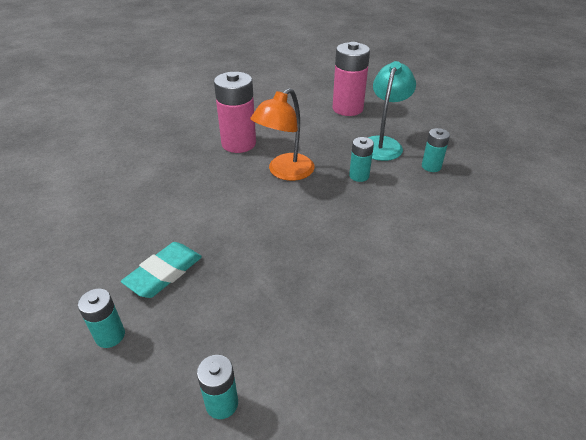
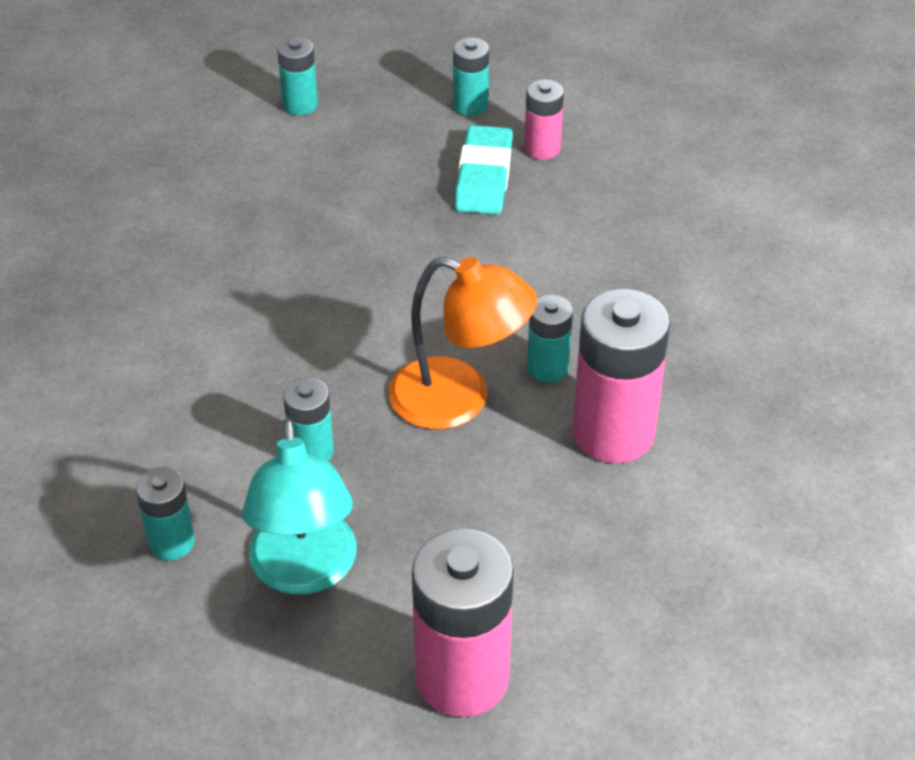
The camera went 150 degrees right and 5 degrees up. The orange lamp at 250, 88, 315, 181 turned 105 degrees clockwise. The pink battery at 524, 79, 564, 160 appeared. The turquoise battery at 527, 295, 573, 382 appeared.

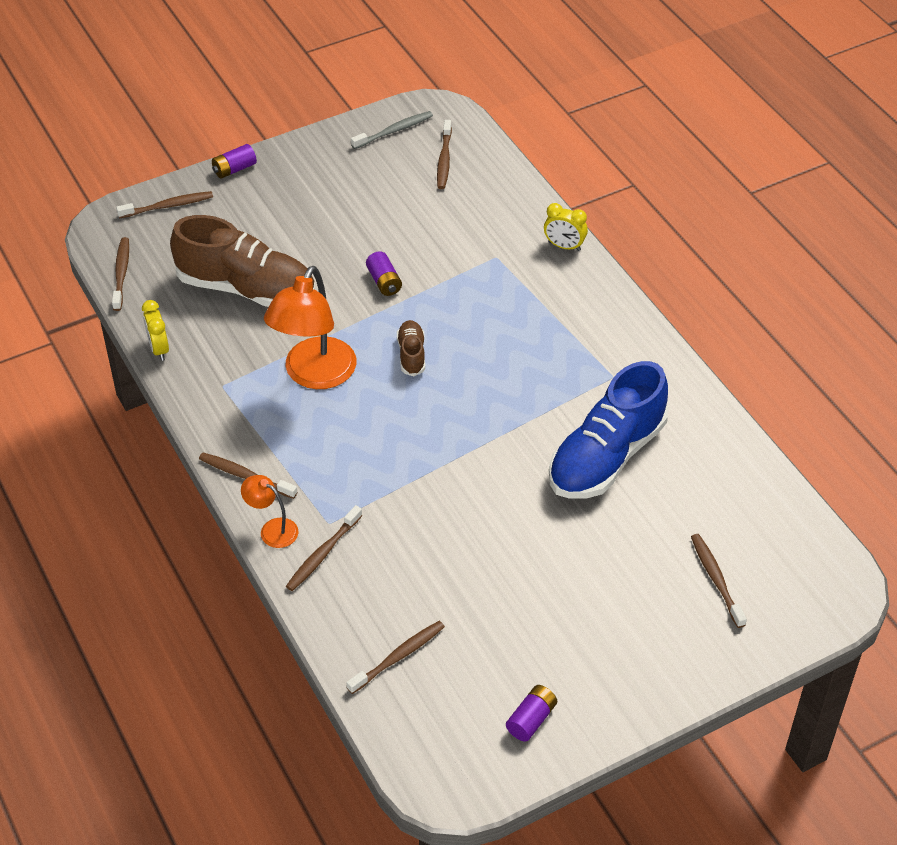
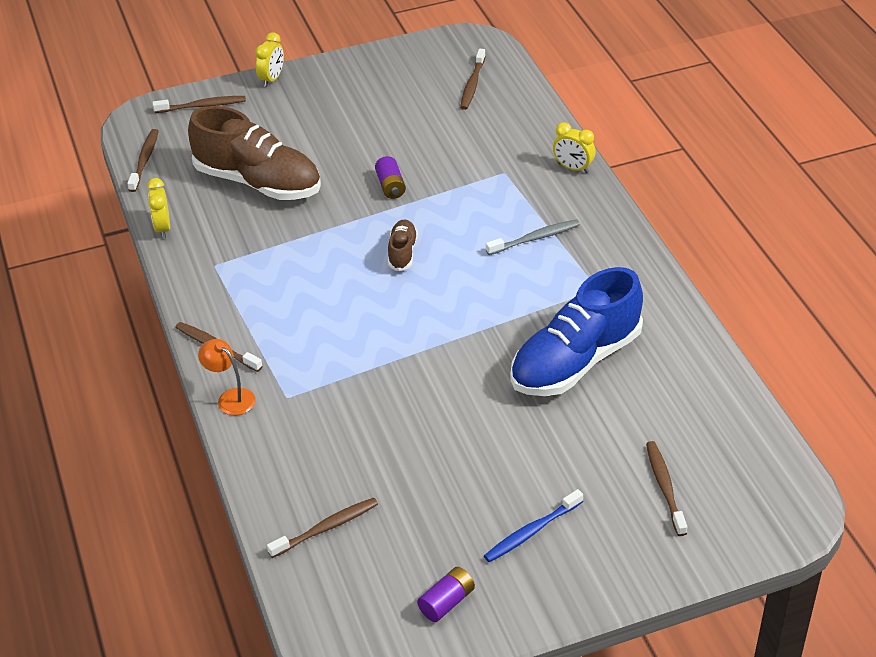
The camera went 10 degrees right and 5 degrees down. The purple battery at 212, 144, 257, 179 was replaced by the yellow clock at 255, 32, 284, 87. The blue toothbrush at 484, 489, 583, 562 appeared. The grey toothbrush moved from 351, 111, 433, 149 to 486, 219, 580, 255. The orange lamp at 264, 266, 356, 389 disappeared. The brown toothbrush at 286, 505, 363, 591 disappeared.

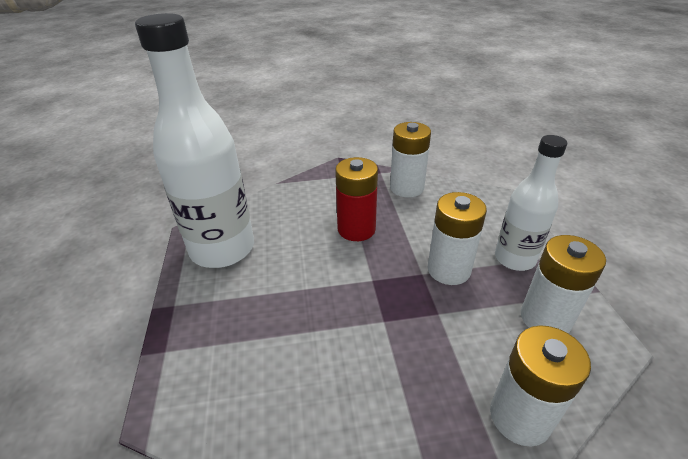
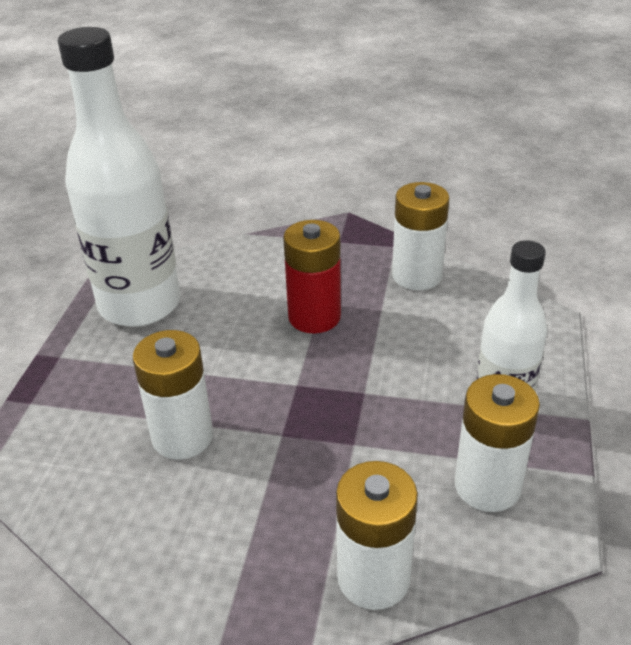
The camera went 20 degrees right and 0 degrees up. The white battery moved from 428, 192, 487, 285 to 133, 330, 213, 459.

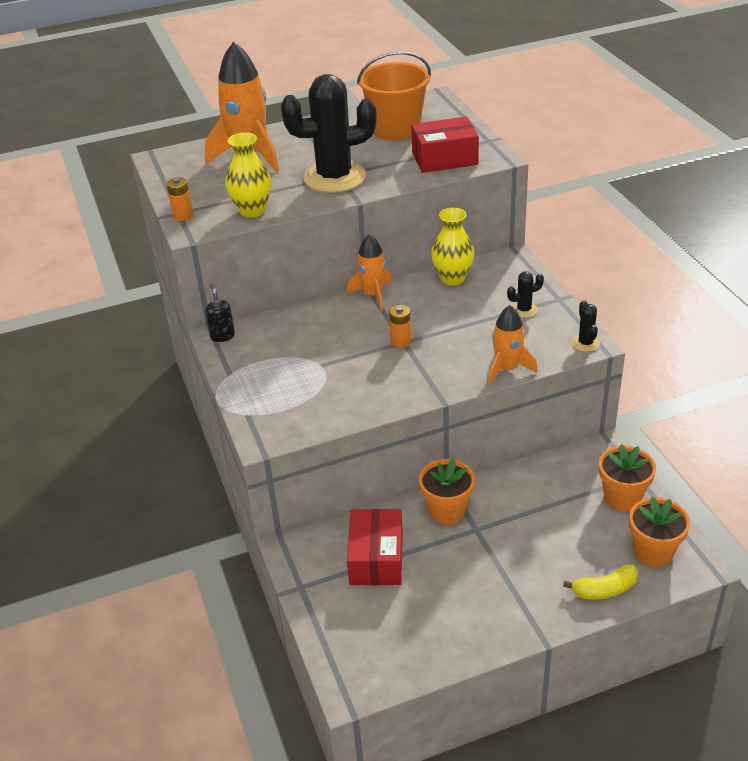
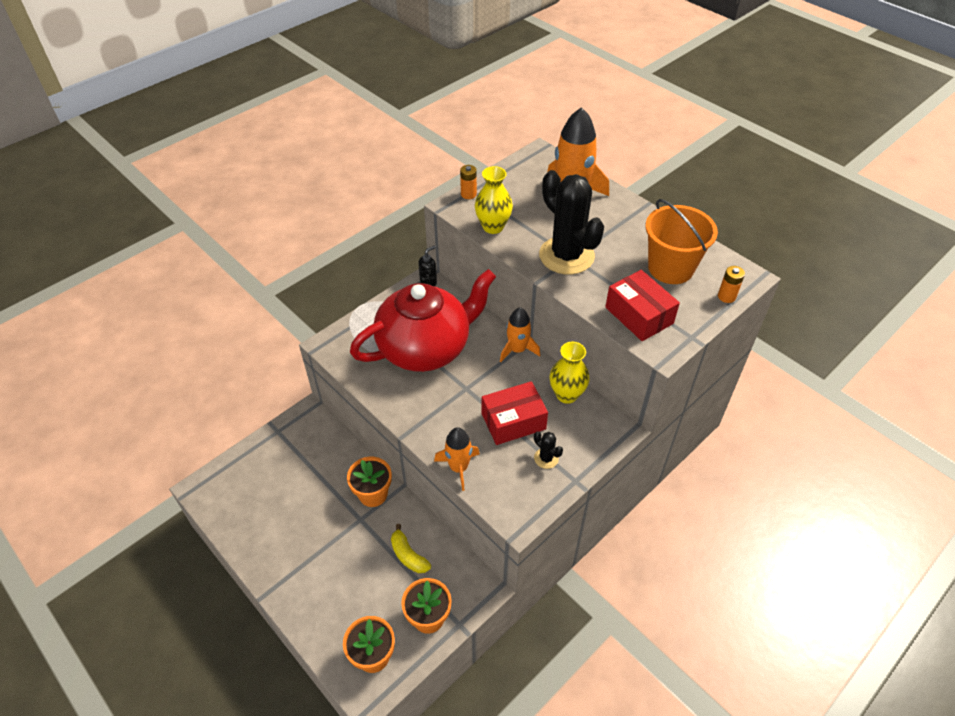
The camera went 65 degrees right and 10 degrees up. The red teapot at 350, 269, 496, 372 appeared. The yellow banana moved from 563, 564, 638, 600 to 391, 524, 431, 573. The red box moved from 347, 509, 403, 585 to 482, 381, 548, 445. The orange battery moved from 389, 305, 411, 348 to 718, 266, 745, 303. The black cactus at 572, 300, 600, 352 disappeared.

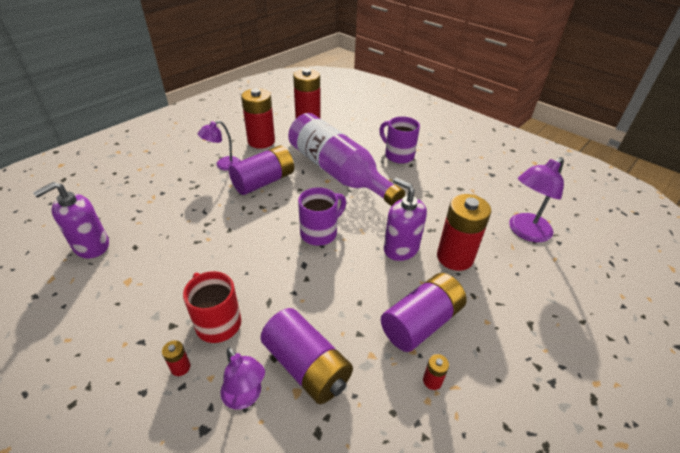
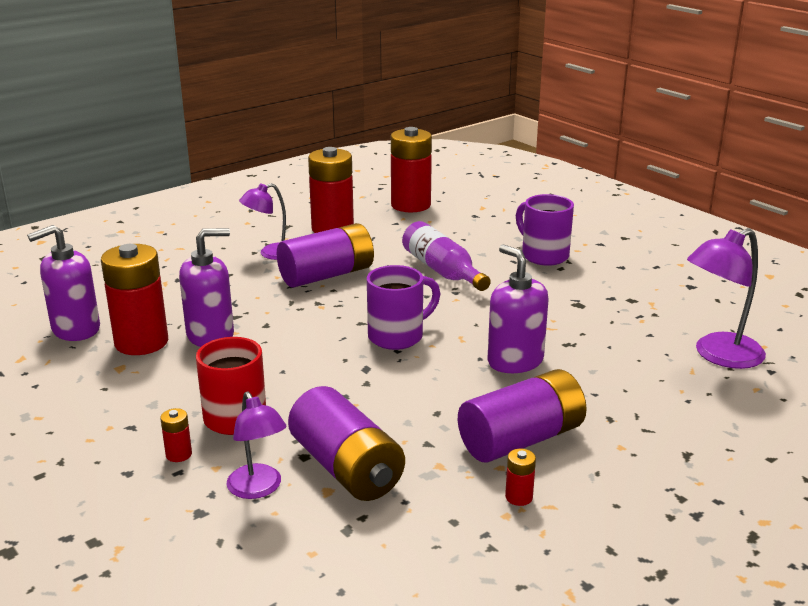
The camera went 10 degrees right and 15 degrees down. The red battery moved from 437, 194, 491, 271 to 101, 244, 168, 355. The purple soap dispenser at 179, 228, 234, 347 appeared. The purple bottle at 288, 113, 405, 206 changed to 0.56 times the size.

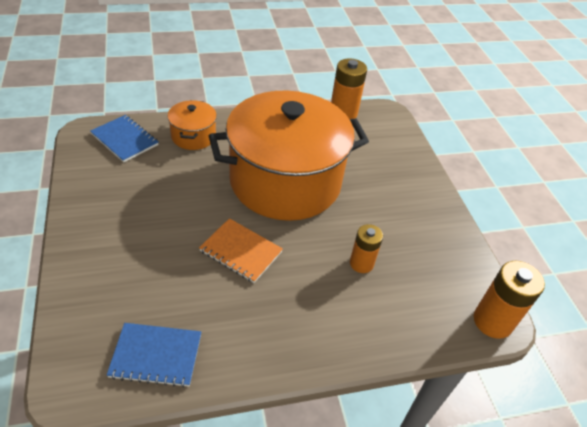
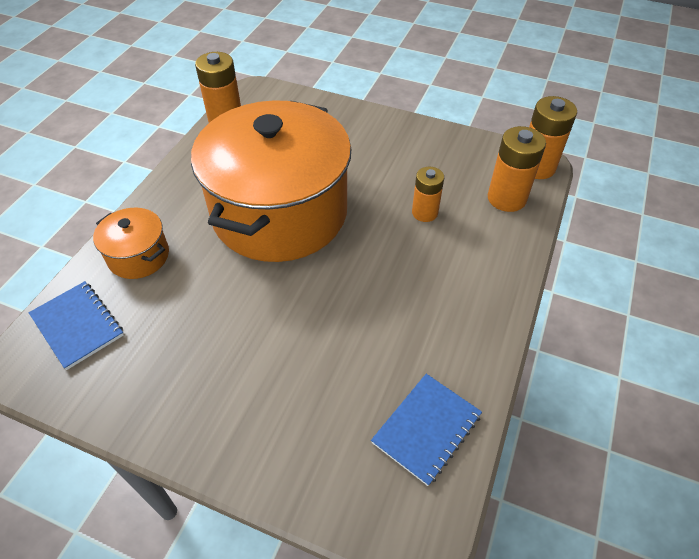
The camera went 50 degrees left and 5 degrees up. The blue notebook at 90, 115, 159, 163 turned 60 degrees clockwise. The orange battery at 488, 126, 546, 212 appeared. The orange notebook at 199, 218, 283, 283 disappeared.

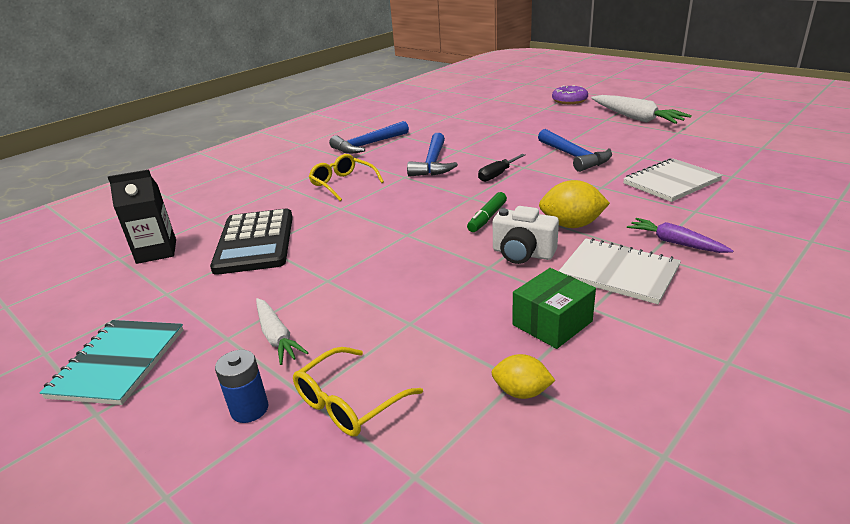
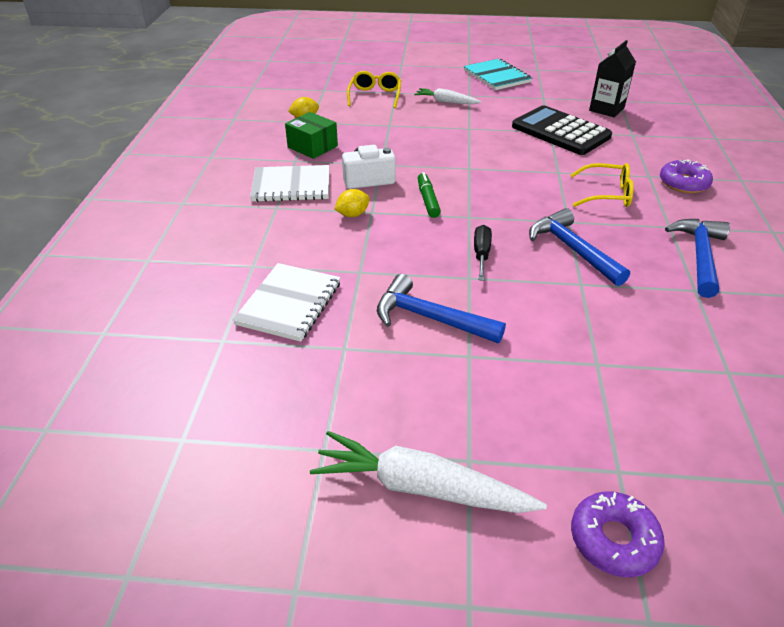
The camera went 140 degrees right and 10 degrees up. The green box at 512, 268, 596, 349 turned 60 degrees counterclockwise. The yellow lemon at 539, 180, 610, 228 changed to 0.62 times the size. The purple donut at 660, 159, 713, 193 appeared. The blue battery at 215, 350, 269, 423 disappeared. The purple carrot at 627, 218, 734, 253 disappeared.

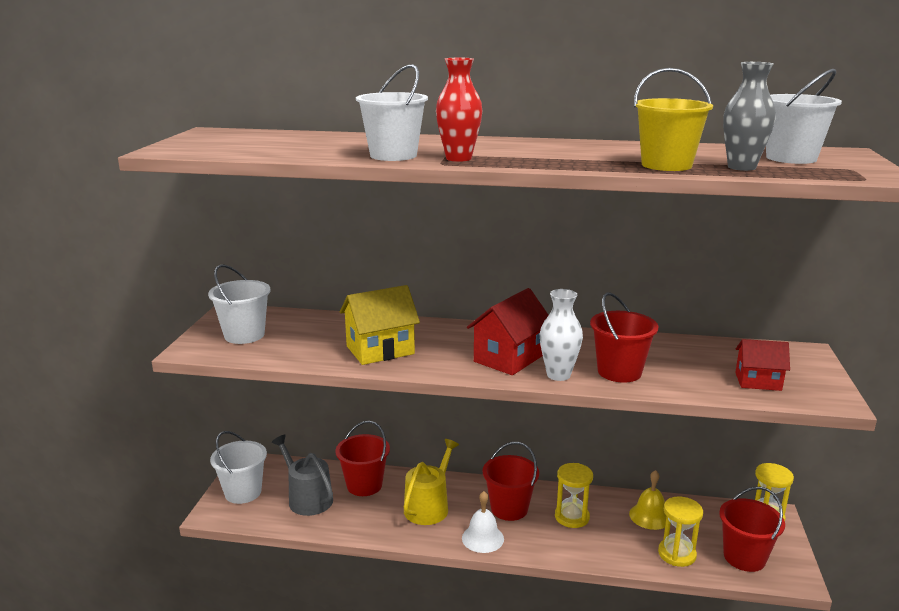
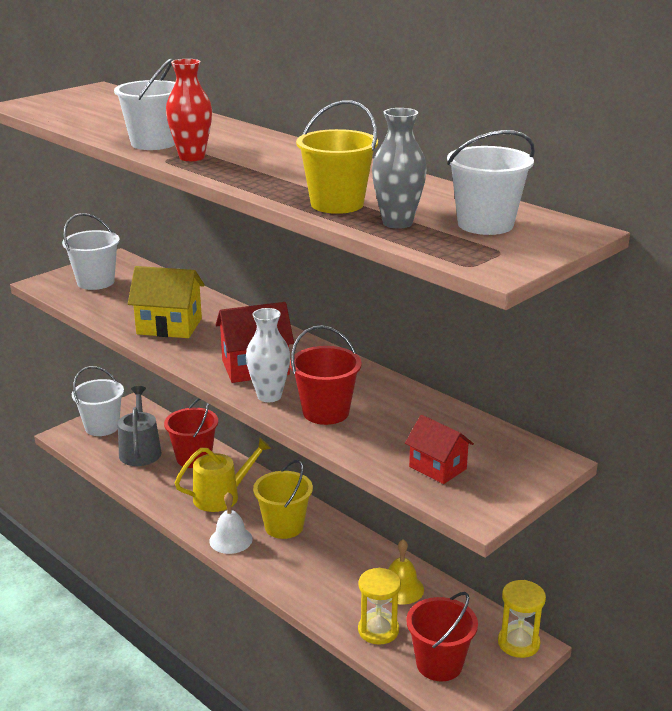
The camera went 35 degrees right and 5 degrees up. The red bucket at 482, 442, 539, 521 became the yellow bucket at 253, 460, 313, 539. The yellow hourglass at 555, 463, 593, 528 disappeared.

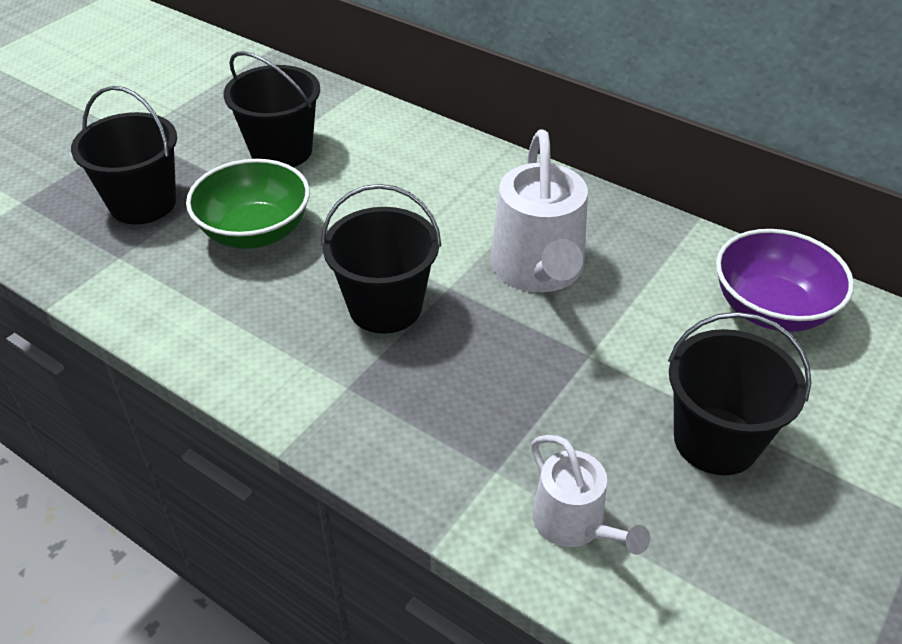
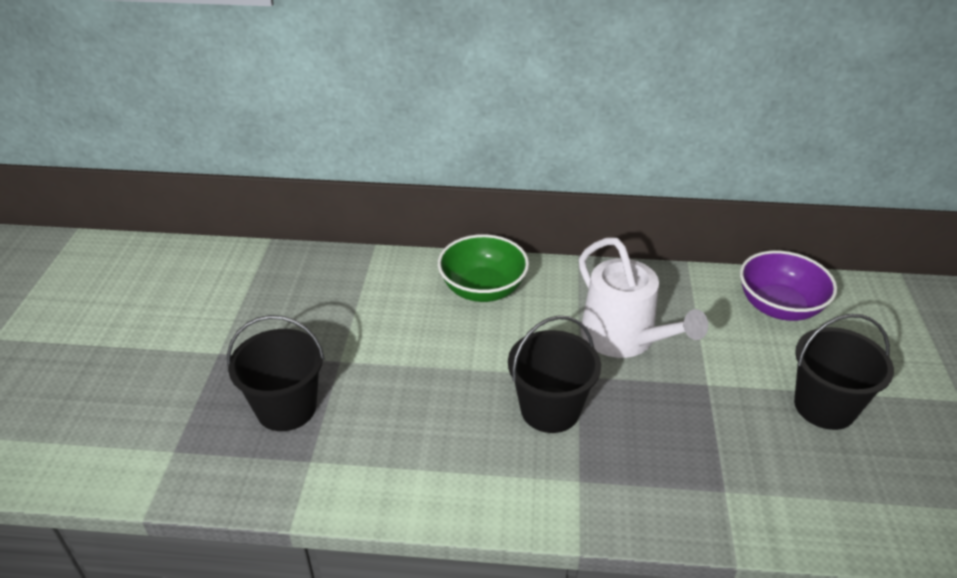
The camera went 30 degrees left and 5 degrees down. The green bowl moved from 186, 159, 310, 249 to 438, 234, 529, 302. The black bucket at 223, 51, 320, 167 disappeared. The white watering can at 531, 435, 650, 555 disappeared.

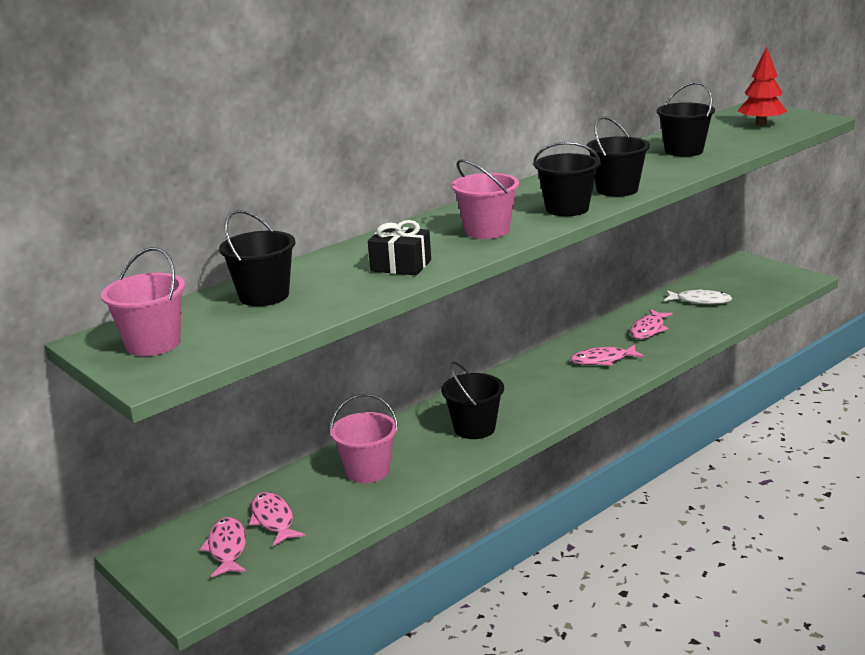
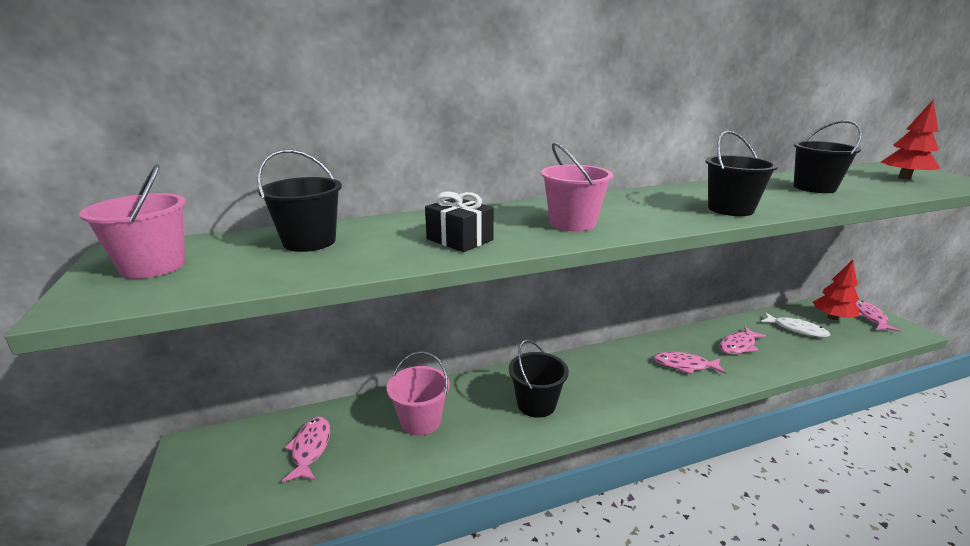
The camera went 20 degrees right and 0 degrees up. The red tree at 813, 259, 860, 320 appeared. The pink fish moved from 200, 517, 246, 578 to 854, 301, 900, 332. The black bucket at 533, 142, 601, 216 disappeared.

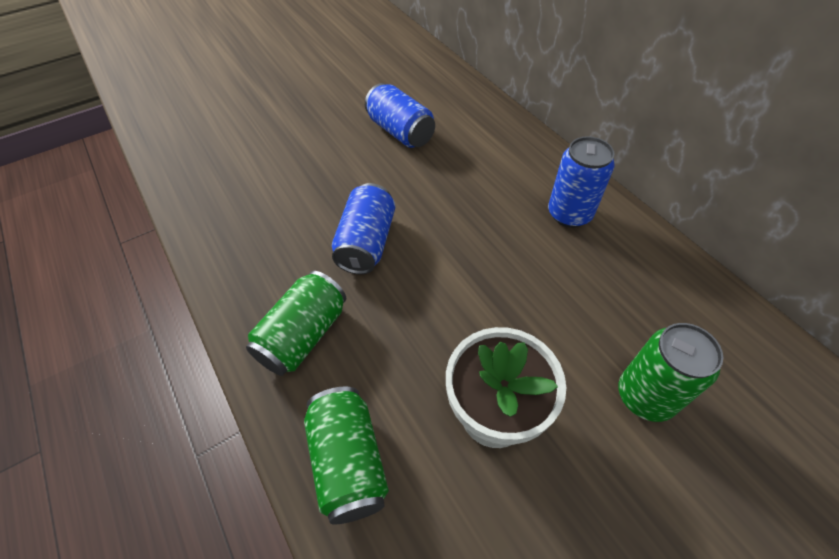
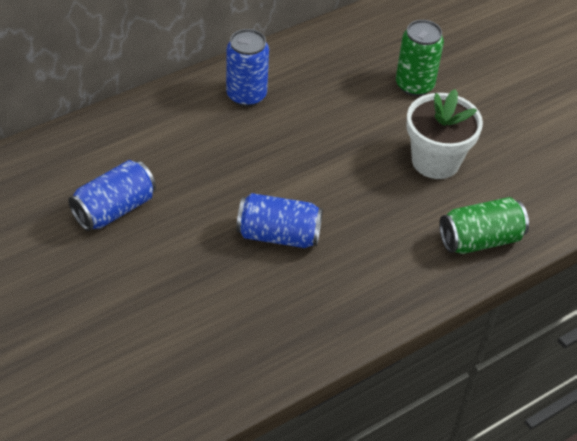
The camera went 95 degrees left and 5 degrees down. The green can at 246, 271, 346, 376 disappeared.

